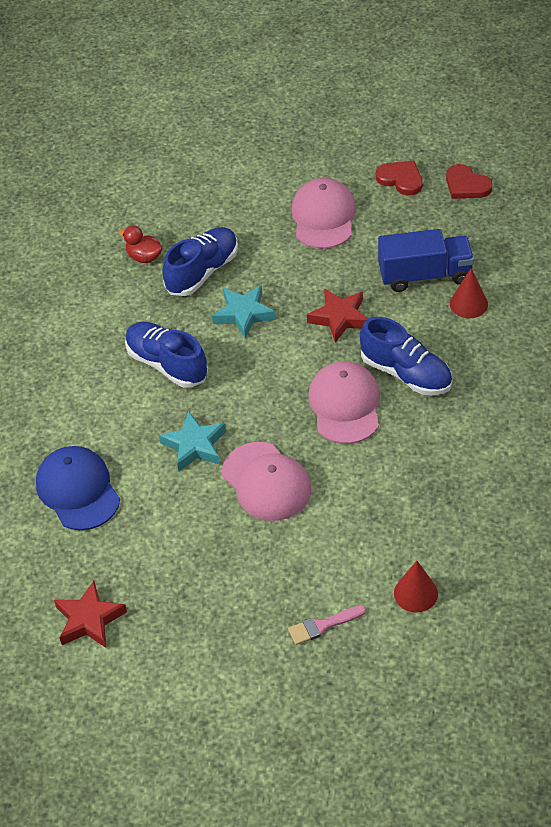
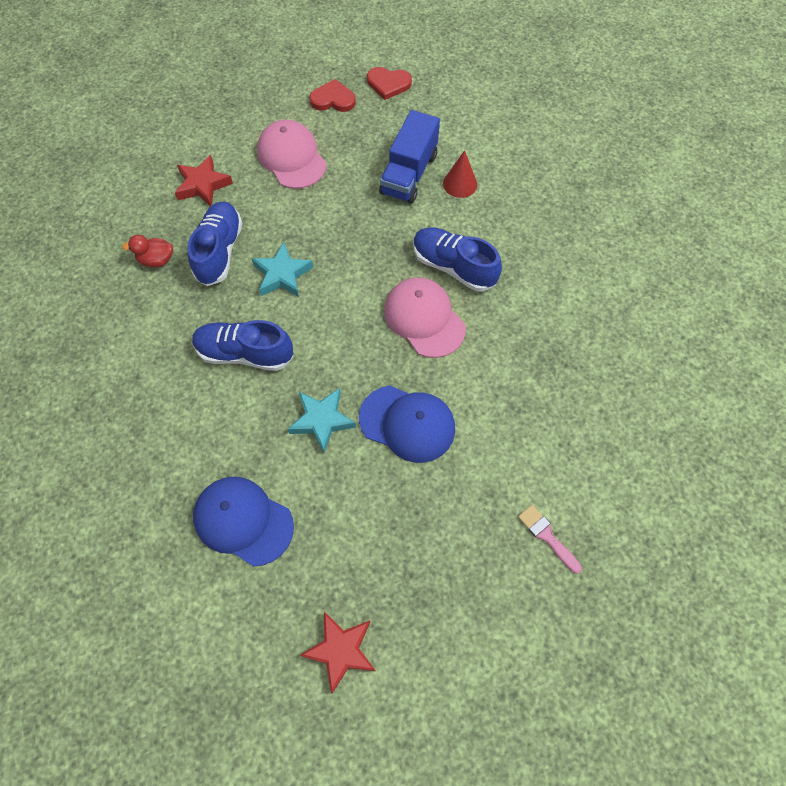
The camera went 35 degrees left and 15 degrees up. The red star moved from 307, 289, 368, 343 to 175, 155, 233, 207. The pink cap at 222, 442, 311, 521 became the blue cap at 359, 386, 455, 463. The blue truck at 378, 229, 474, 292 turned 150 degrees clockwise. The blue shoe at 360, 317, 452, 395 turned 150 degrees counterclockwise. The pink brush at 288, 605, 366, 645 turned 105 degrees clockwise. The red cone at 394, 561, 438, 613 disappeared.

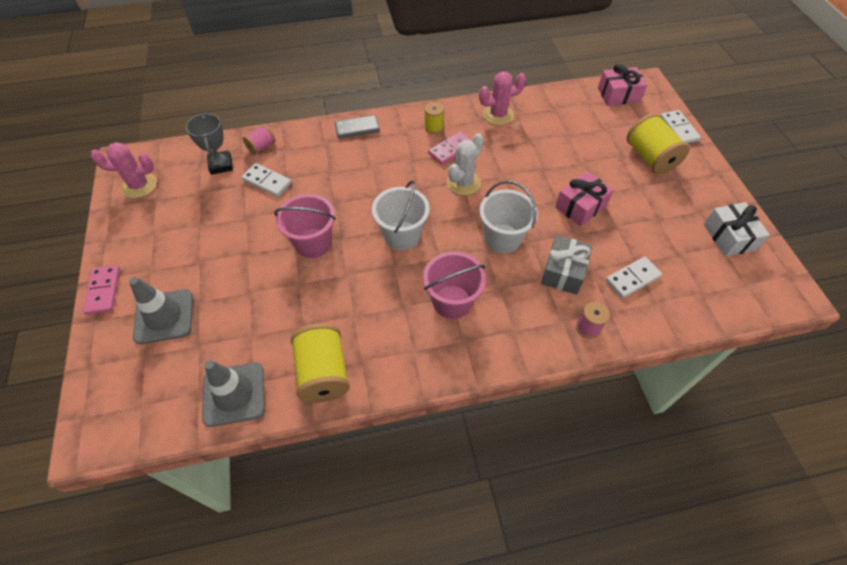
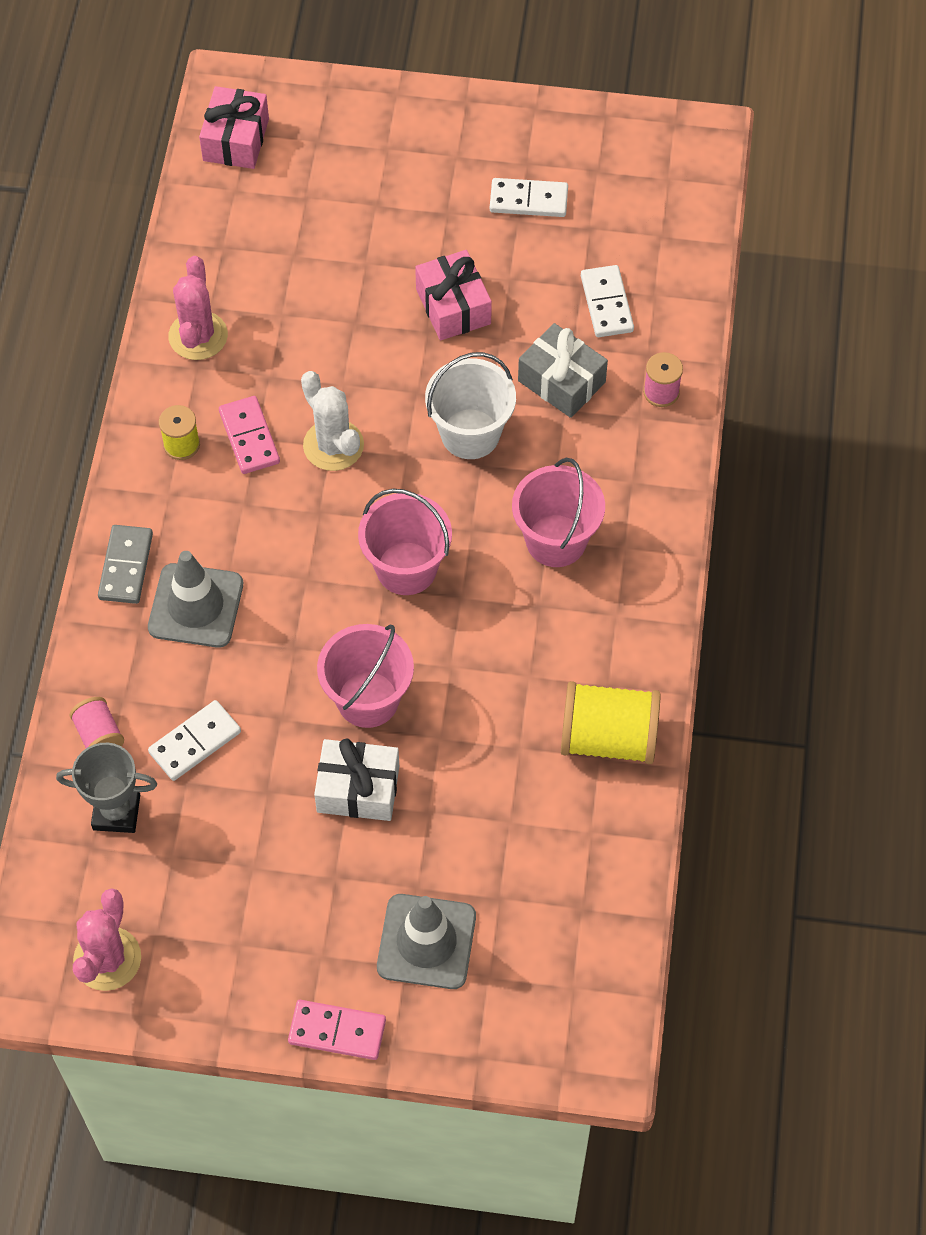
The camera went 70 degrees left and 5 degrees up. The grey traffic cone moved from 202, 360, 265, 427 to 148, 551, 243, 648. The white gift moved from 704, 202, 770, 257 to 314, 739, 399, 821. The white bucket at 372, 180, 430, 250 became the pink bucket at 358, 489, 452, 595. The white domino moved from 660, 110, 701, 143 to 490, 178, 568, 217. The yellow spool at 627, 113, 690, 174 disappeared.

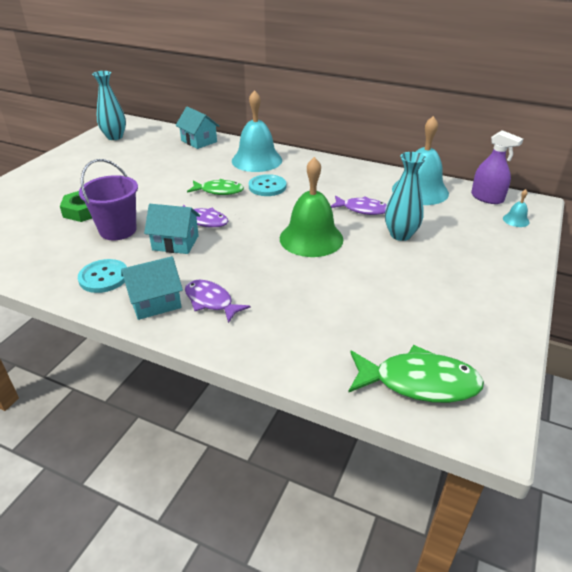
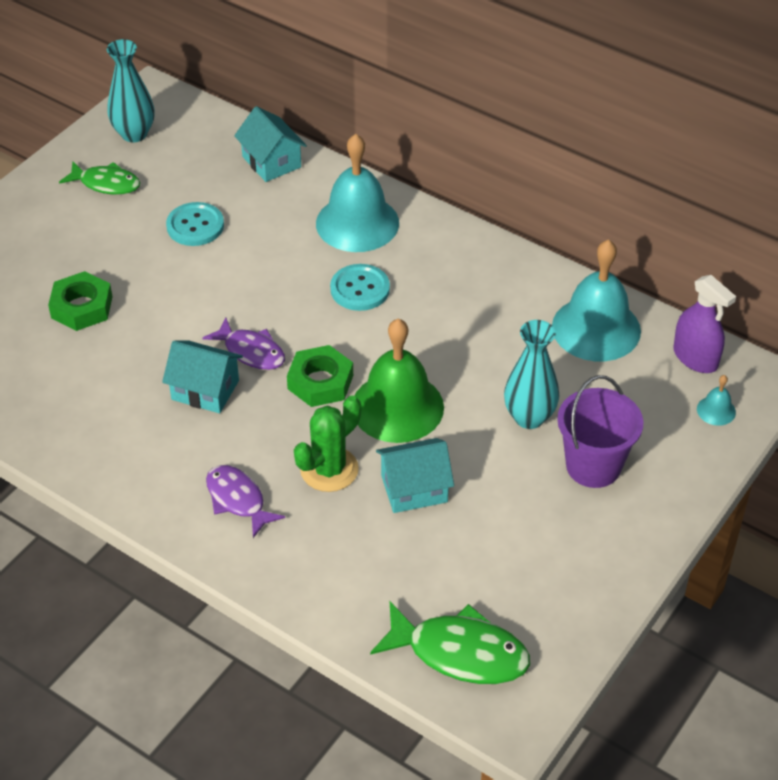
The camera went 10 degrees right and 10 degrees up. The green fish moved from 187, 179, 244, 195 to 59, 161, 140, 195. The turquoise button moved from 78, 259, 127, 293 to 166, 202, 224, 246. The green nut at 287, 345, 353, 407 appeared. The green cactus at 294, 396, 361, 492 appeared. The turquoise house moved from 121, 256, 183, 320 to 376, 438, 454, 513. The purple bucket moved from 79, 159, 138, 240 to 557, 375, 643, 488. The purple fish at 331, 195, 387, 215 disappeared.

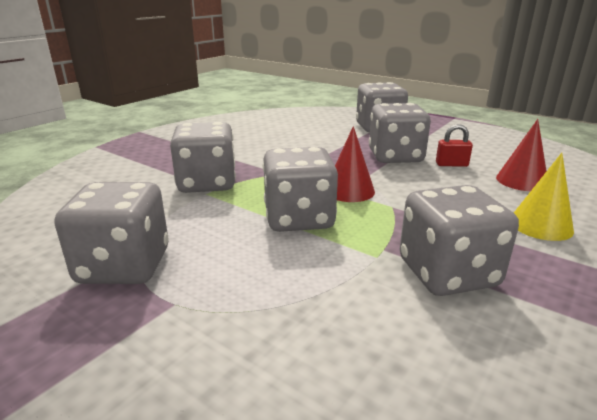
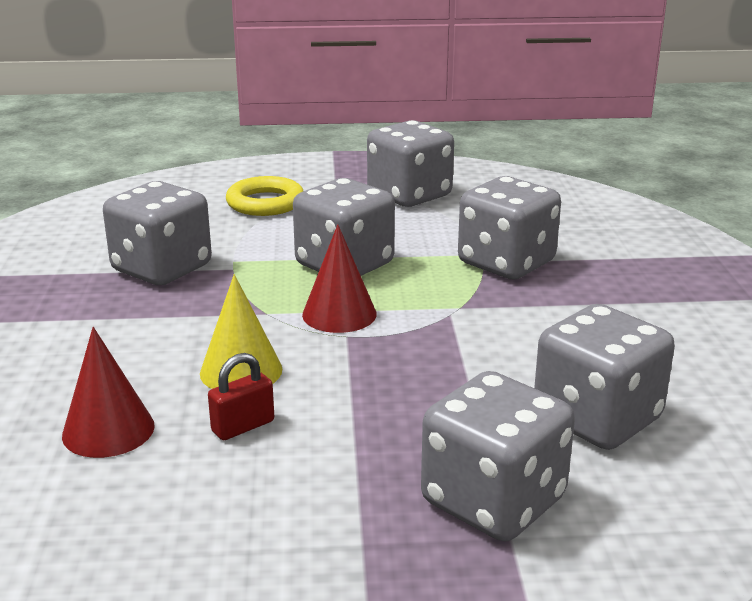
The camera went 140 degrees right and 0 degrees up. The yellow cone moved from 514, 153, 574, 241 to 200, 274, 282, 389. The yellow ring at 226, 176, 303, 216 appeared. The grey dice moved from 369, 103, 431, 163 to 534, 304, 675, 450.

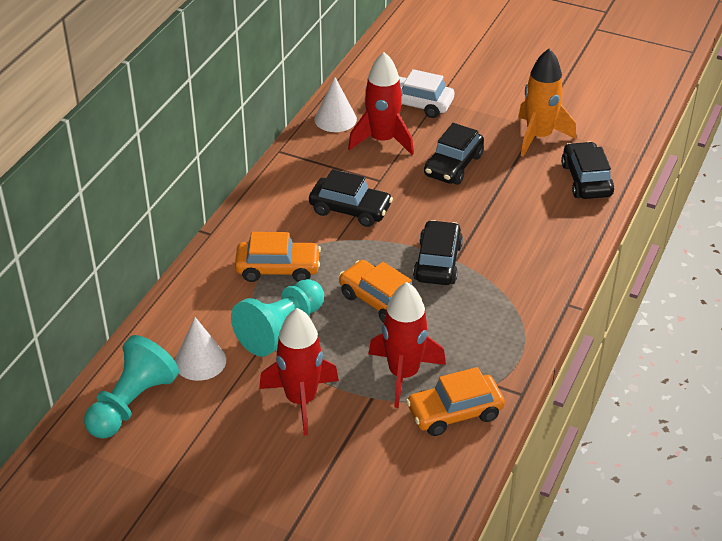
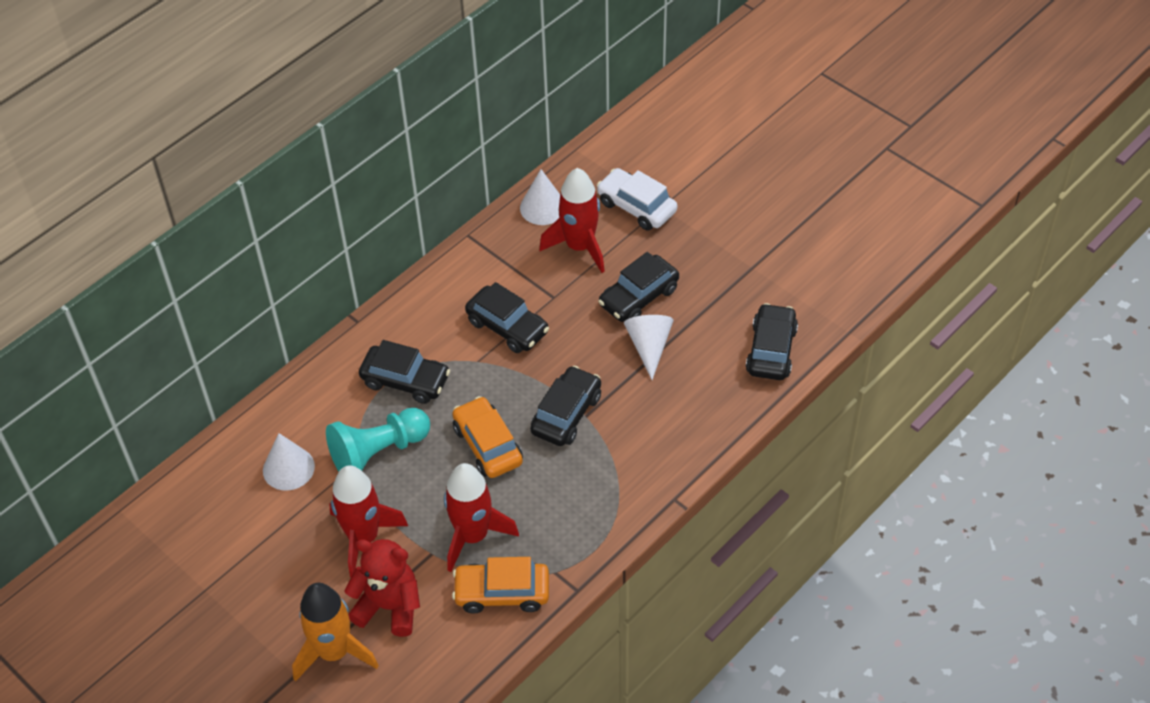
The camera went 20 degrees right and 10 degrees up. The orange rocket moved from 518, 48, 576, 157 to 292, 583, 379, 682. The red teddy bear at 344, 539, 420, 637 appeared. The orange car at 235, 232, 321, 282 became the black car at 359, 340, 450, 404. The white cone at 624, 315, 674, 380 appeared. The turquoise pawn at 84, 335, 179, 439 disappeared.

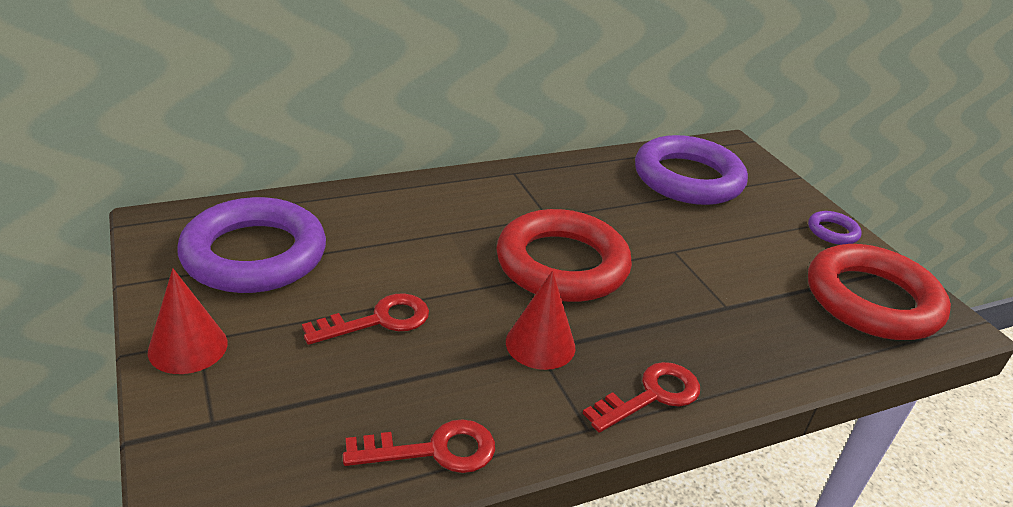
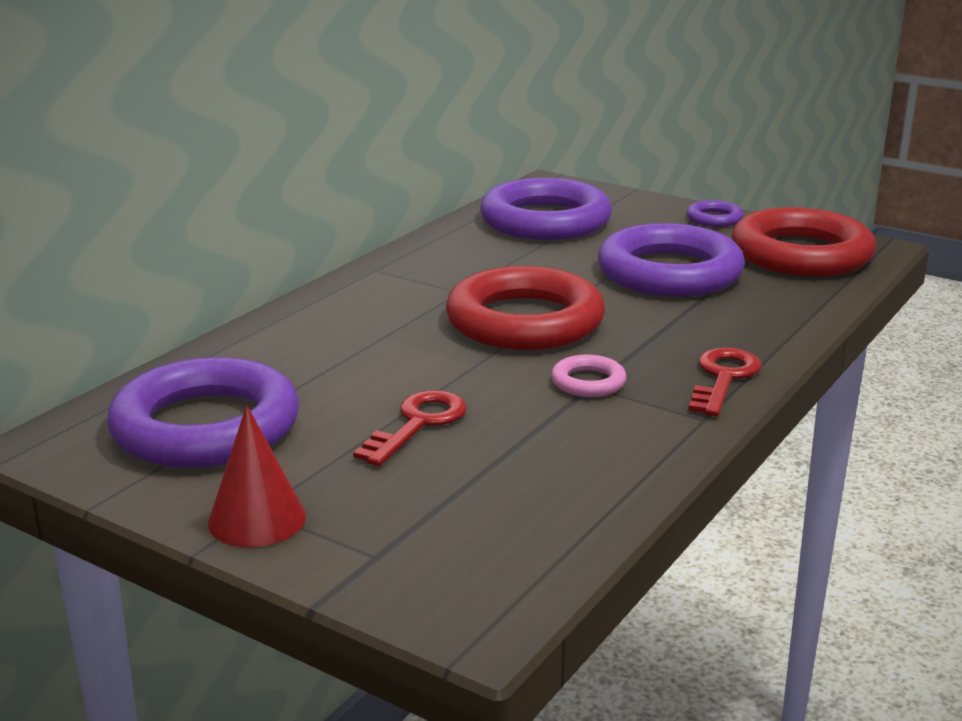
The camera went 30 degrees left and 10 degrees down. The red cone at 506, 270, 575, 370 was replaced by the pink ring at 551, 355, 626, 397. The purple ring at 598, 223, 745, 296 appeared. The red key at 343, 419, 495, 473 disappeared.

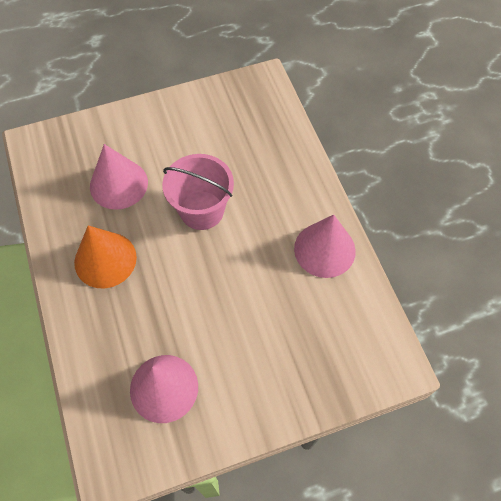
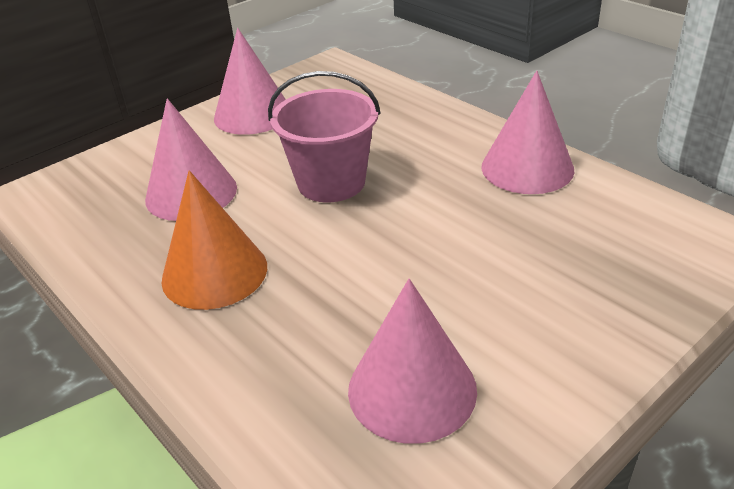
The camera went 20 degrees left and 25 degrees down. The pink cone at 214, 28, 286, 135 appeared.

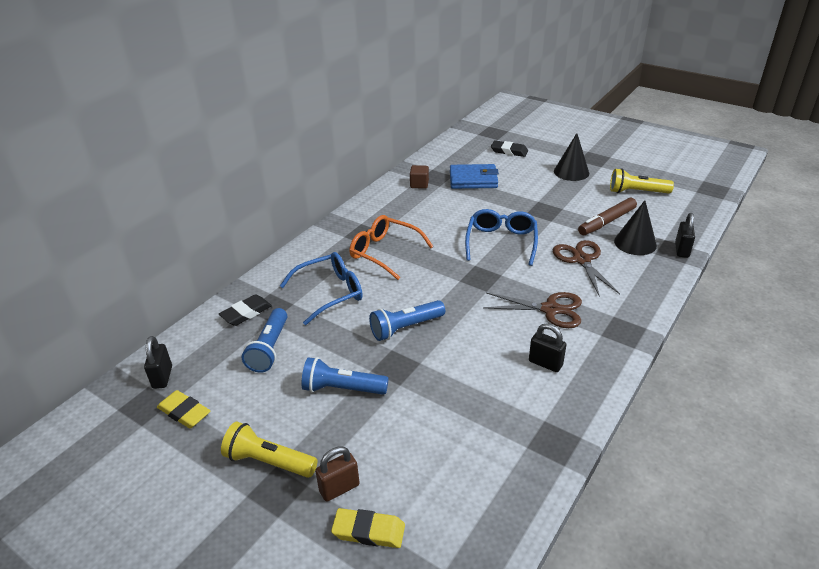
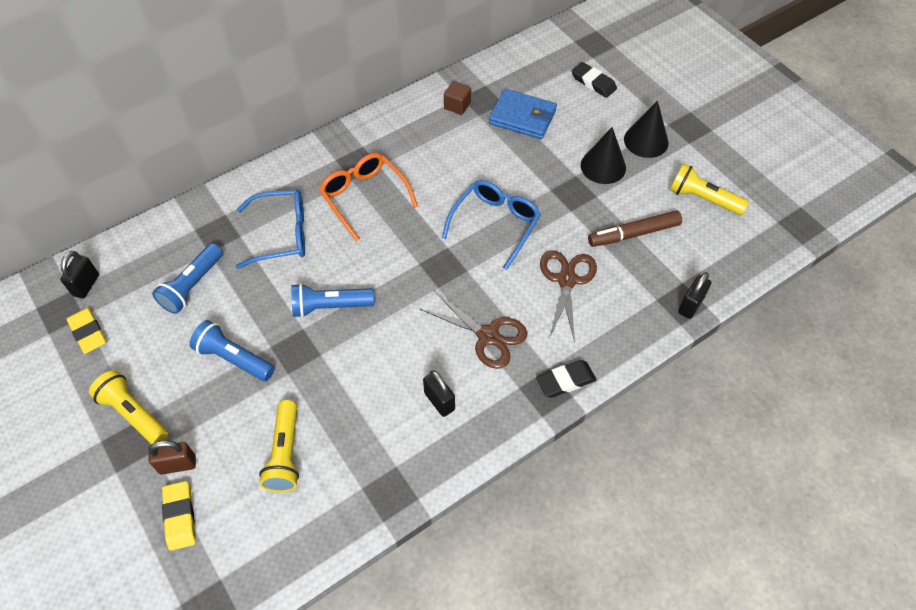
The camera went 20 degrees right and 20 degrees up. The yellow eraser at 331, 508, 405, 548 turned 45 degrees clockwise. The yellow flashlight at 259, 400, 299, 492 appeared. The black eraser moved from 219, 294, 272, 326 to 536, 360, 597, 398. The black cone moved from 614, 200, 657, 255 to 581, 127, 626, 184.

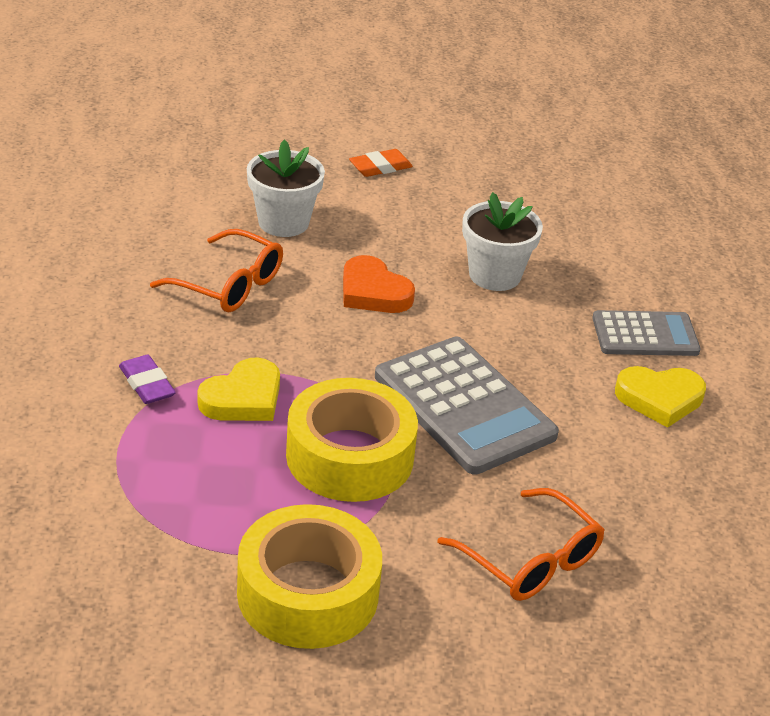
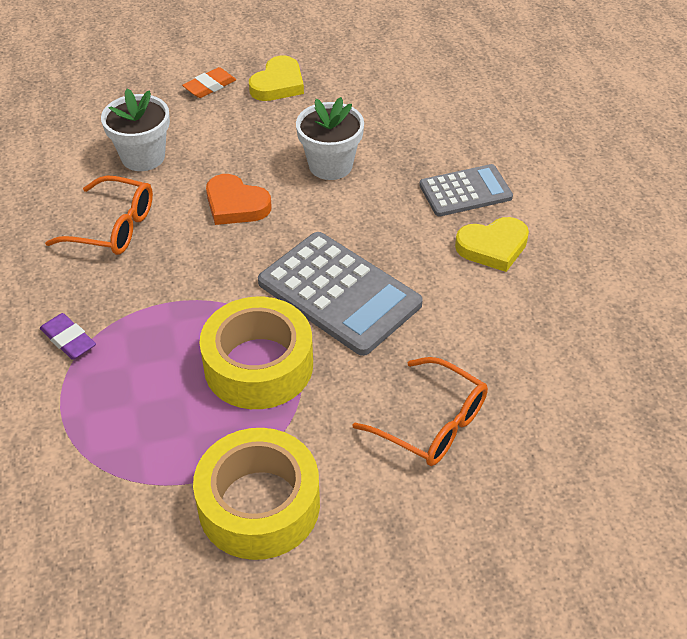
The camera went 10 degrees left and 10 degrees up. The yellow heart moved from 198, 357, 280, 421 to 249, 56, 304, 101.

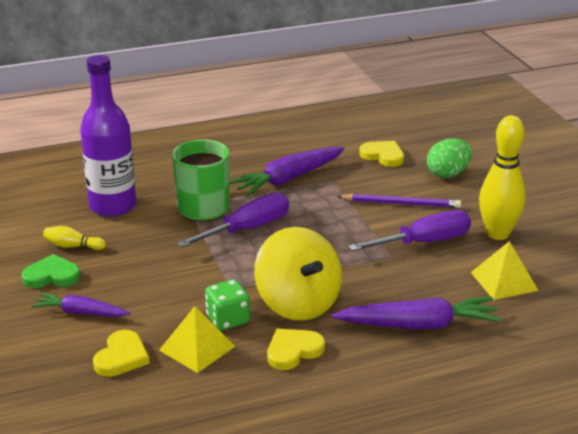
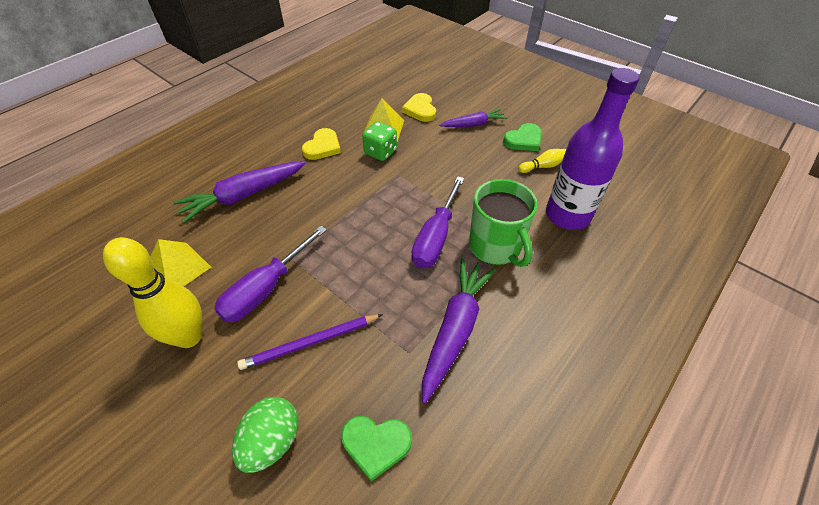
The camera went 150 degrees right and 20 degrees up. The yellow heart at 359, 141, 404, 167 became the green heart at 341, 416, 412, 482. The yellow spinning top at 254, 227, 342, 321 disappeared.

